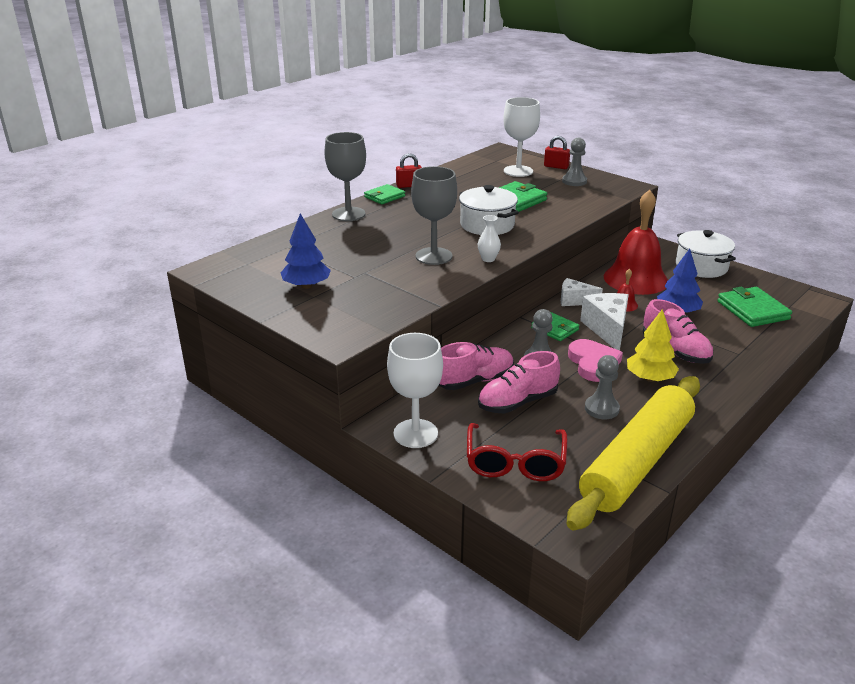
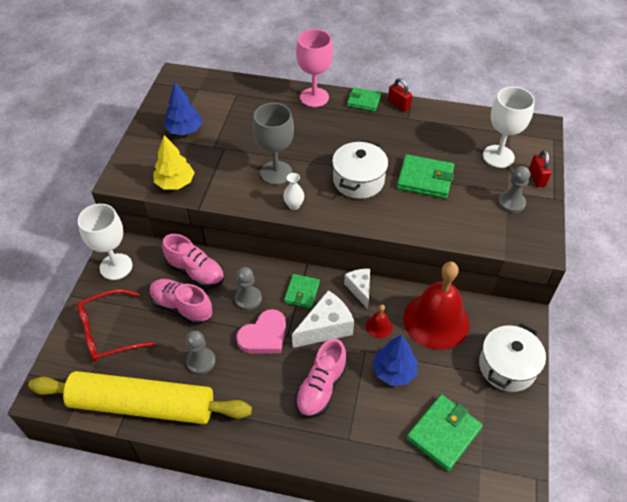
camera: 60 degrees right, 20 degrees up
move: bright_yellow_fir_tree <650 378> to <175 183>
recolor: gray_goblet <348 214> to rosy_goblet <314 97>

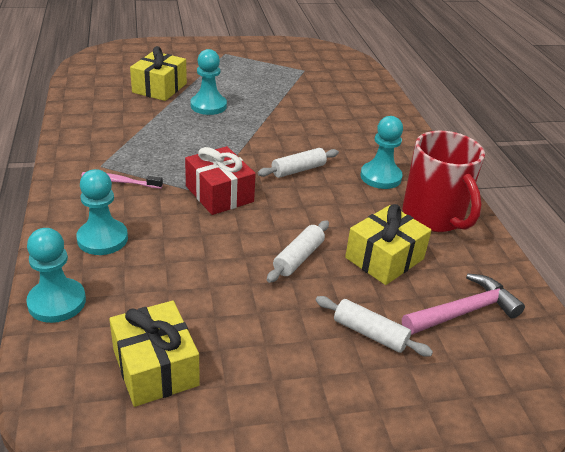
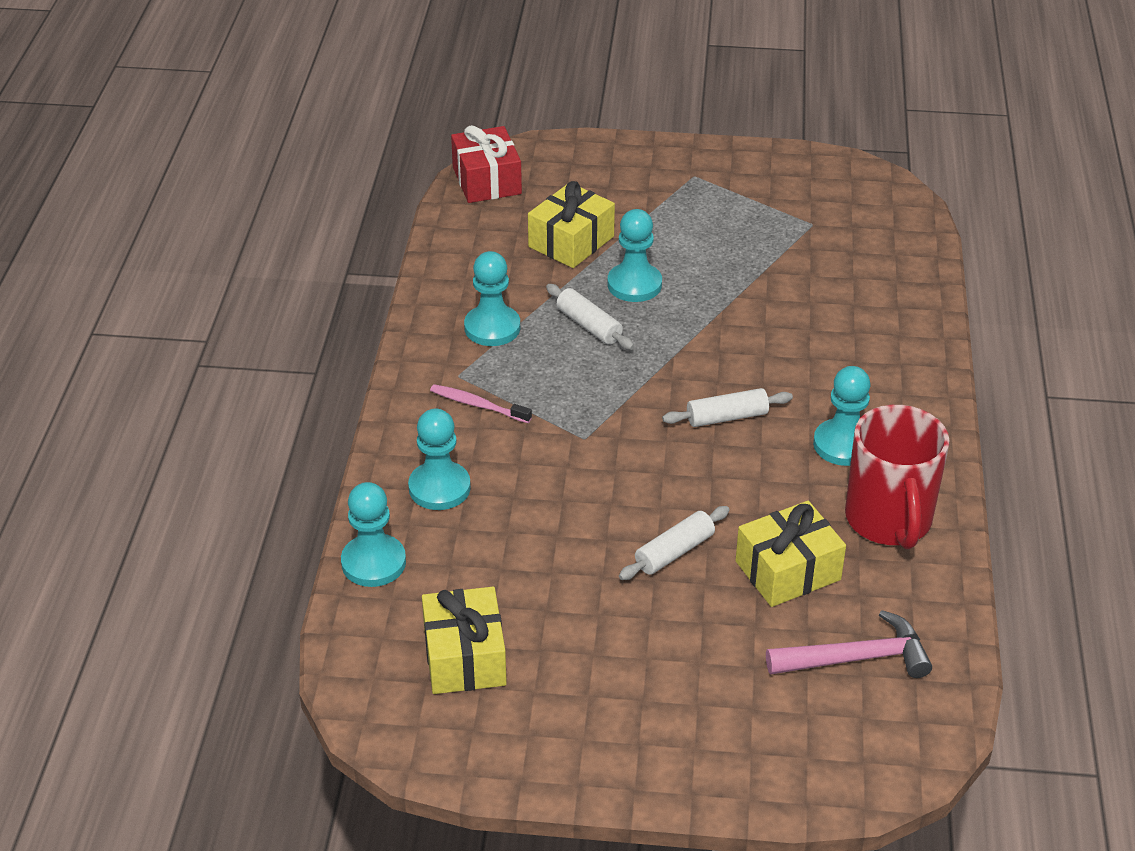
camera: 20 degrees right, 5 degrees up
insert: turquoise_game_pawn <492 328>
move: crimson_gift <219 194> to <486 181>; snow-white_rolling_pin <370 333> to <589 325>

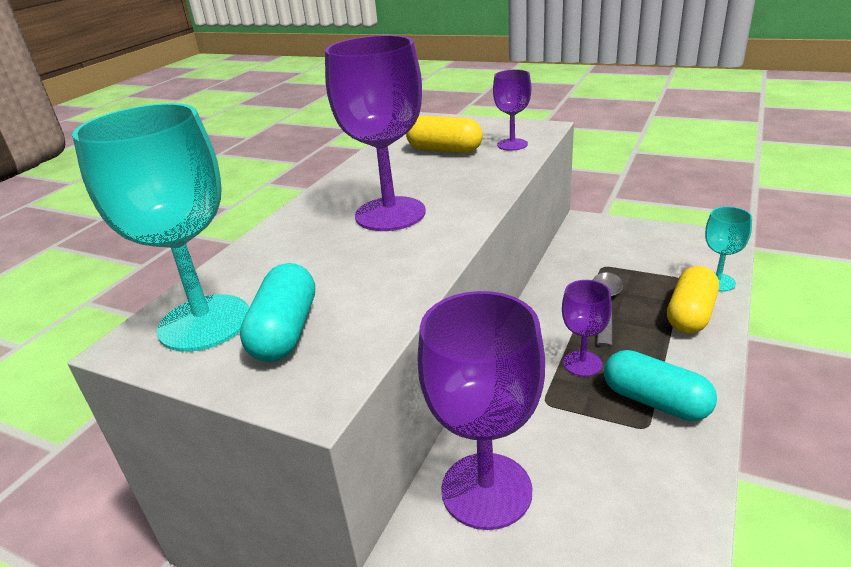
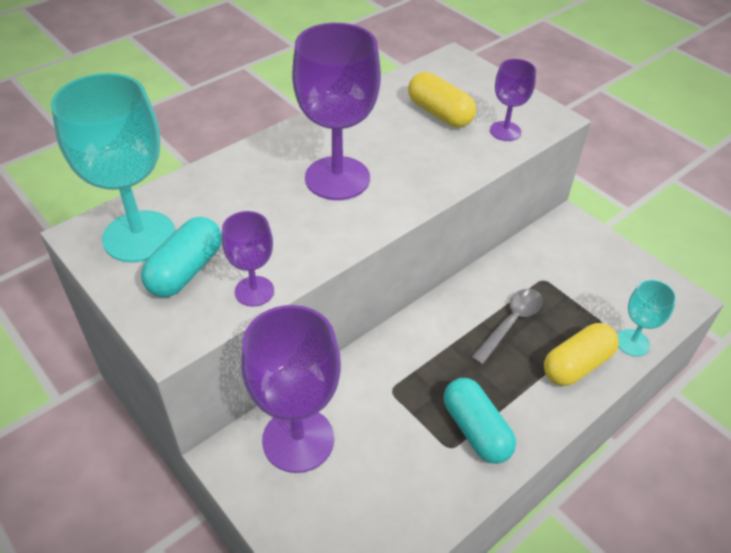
camera: 20 degrees right, 15 degrees up
move: purple_goblet <582 363> to <254 291>

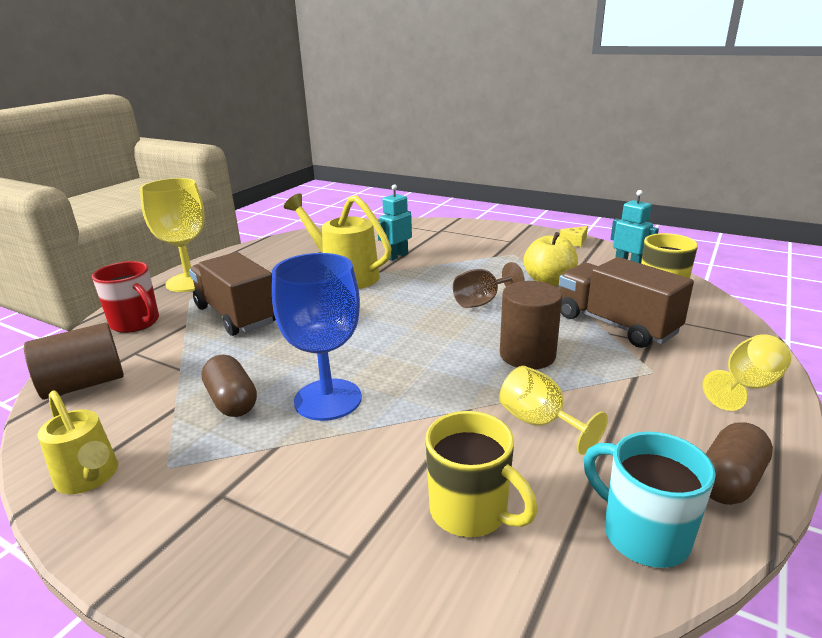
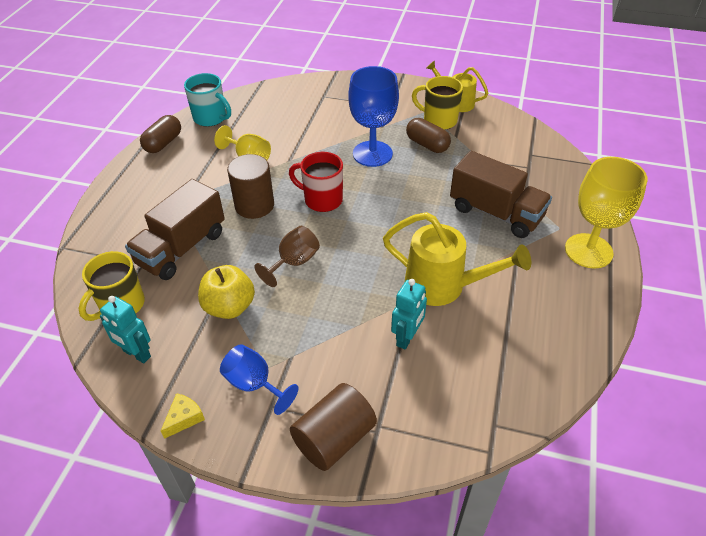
camera: 165 degrees right, 20 degrees up
delete: bright_yellow_goblet <746 386>
insert: cobalt_goblet <254 384>
move: russet_cylinder <84 384> to <334 438>; crimson_mug <136 323> to <322 200>; bright_yellow_mug <471 512> to <438 120>
rotate: russet_truck <616 325> = <182 248> 90 degrees clockwise

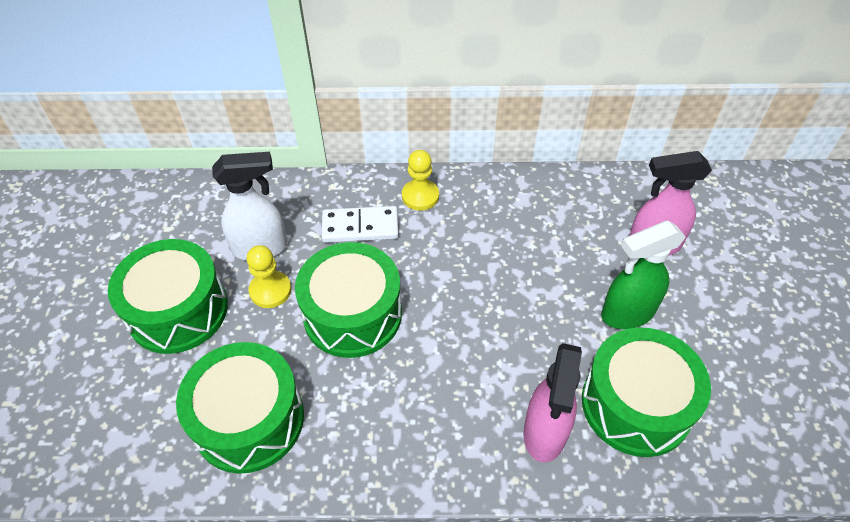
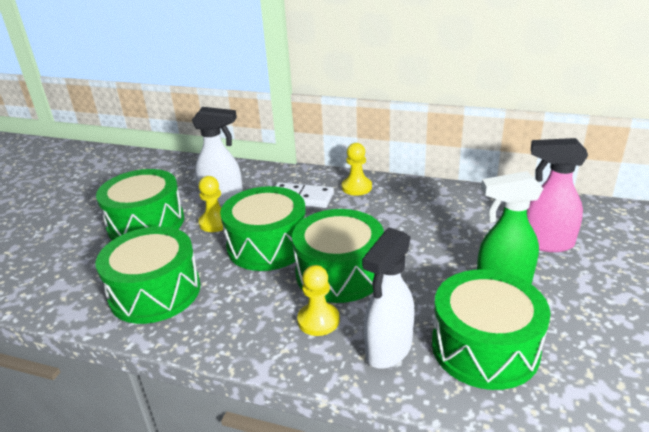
camera: 20 degrees right, 20 degrees down
insert: green_drum <339 273>; bright_yellow_game_pawn <318 320>
recolor: rosy_spray_bottle <544 433> to snow-white_spray_bottle <388 350>

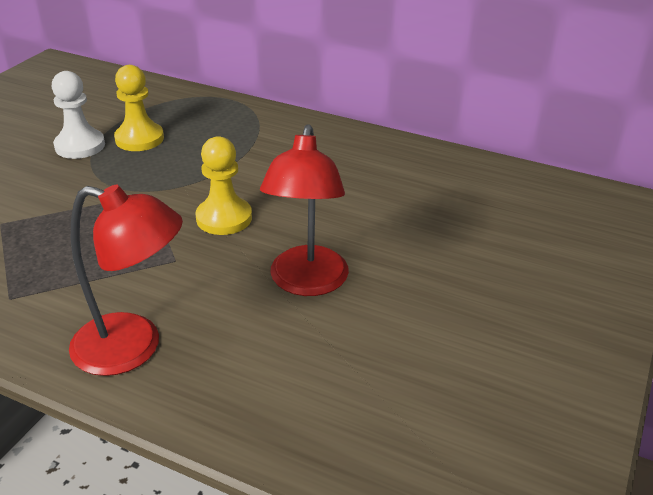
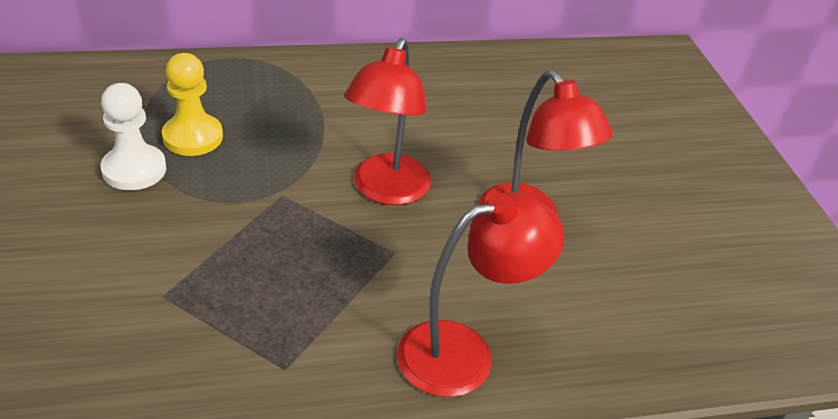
camera: 40 degrees left, 5 degrees up
replace: bright_yellow_game_pawn <224 218> to crimson_lamp <386 191>

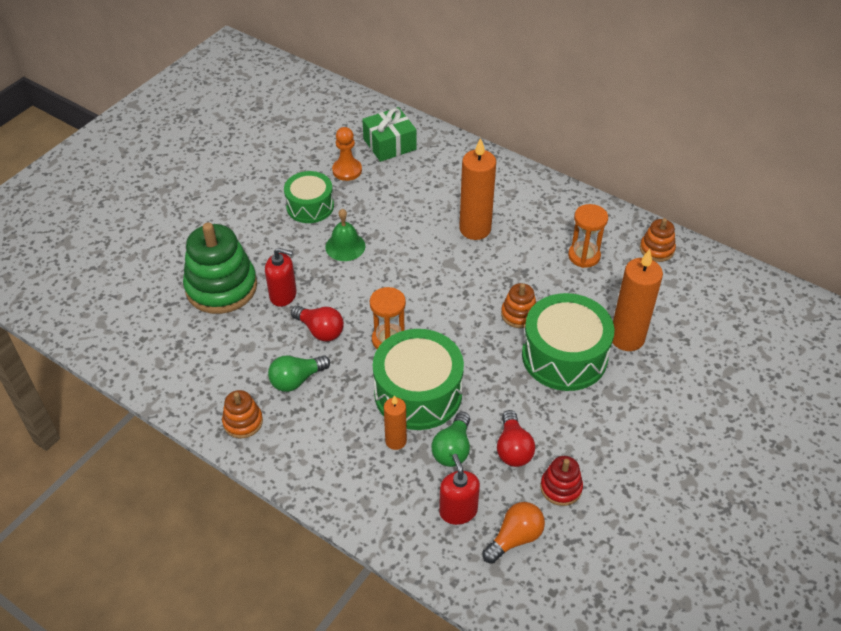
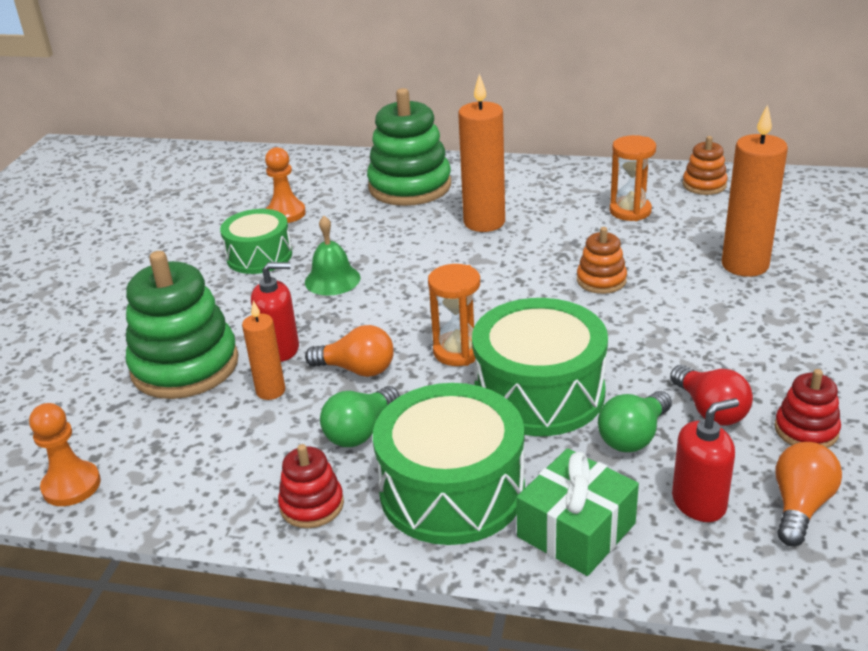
camera: 20 degrees left, 15 degrees down
insert: orange_game_pawn <71 485>; green_stacking_rings <410 186>
move: green_gift <389 144> to <576 530>; orange_wax_candle <396 441> to <270 391>; green_drum <564 356> to <452 490>
recolor: orange_stacking_rings <243 422> to crimson_stacking_rings <312 505>; crimson_lightbulb <320 330> to orange_lightbulb <357 369>
rotate: green_lightbulb <453 449> = <633 436> 45 degrees clockwise; crimson_soap_pump <458 511> = <699 502> 105 degrees clockwise

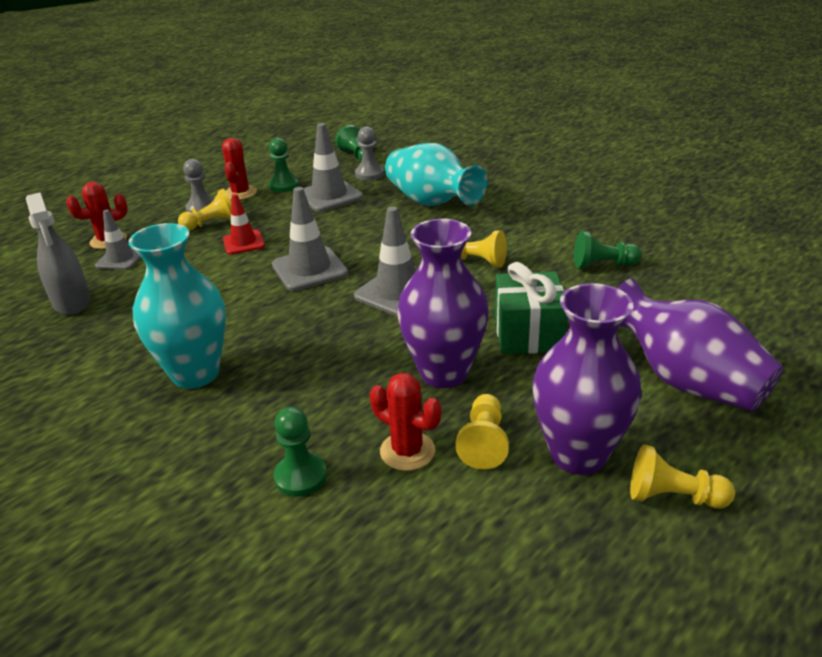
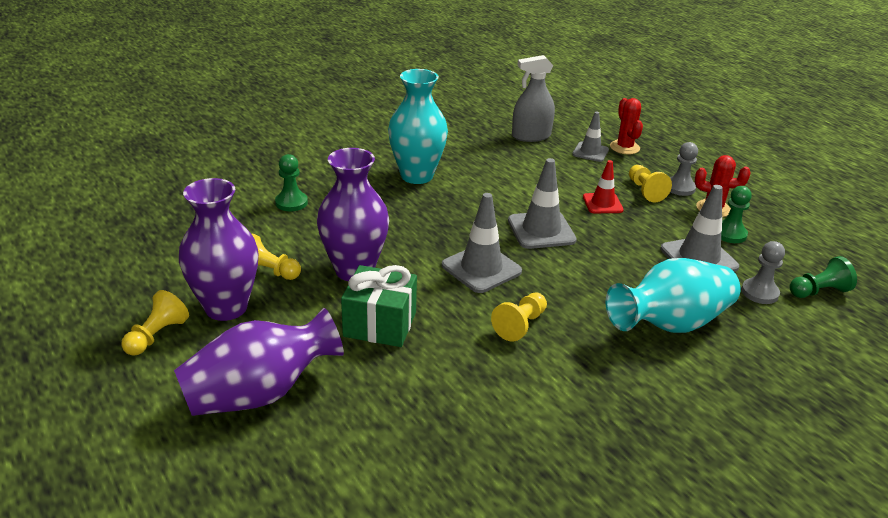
camera: 100 degrees right, 0 degrees up
delete: crimson_saguaro_cactus <407 451>; green_game_pawn <602 265>

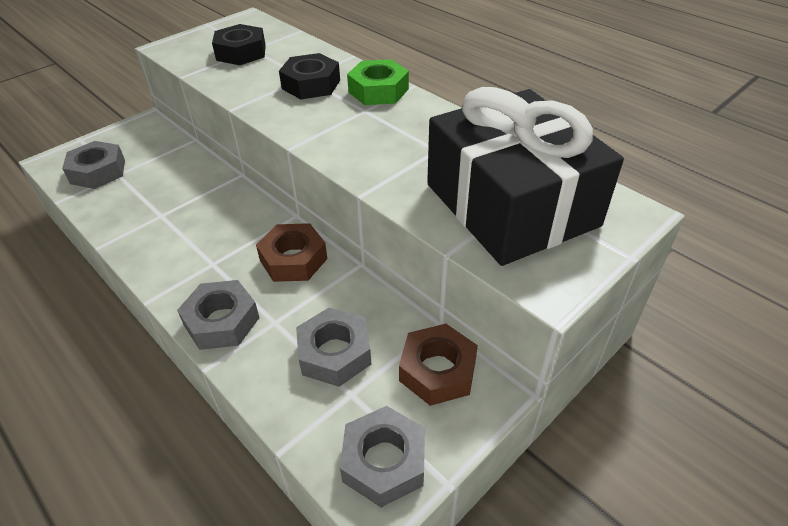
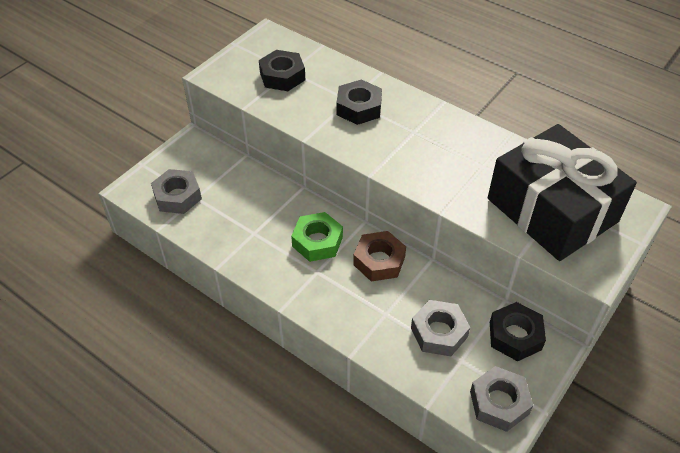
camera: 10 degrees left, 5 degrees up
delete: gray_nut <222 321>
move: green_nut <378 90> to <317 241>
recolor: russet_nut <437 370> to black_nut <515 336>

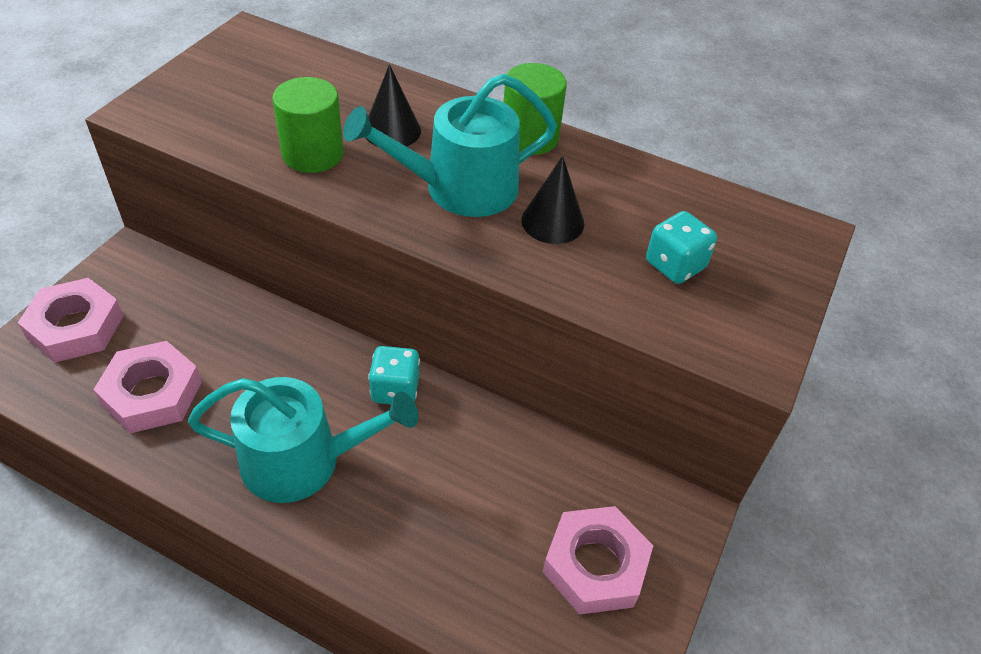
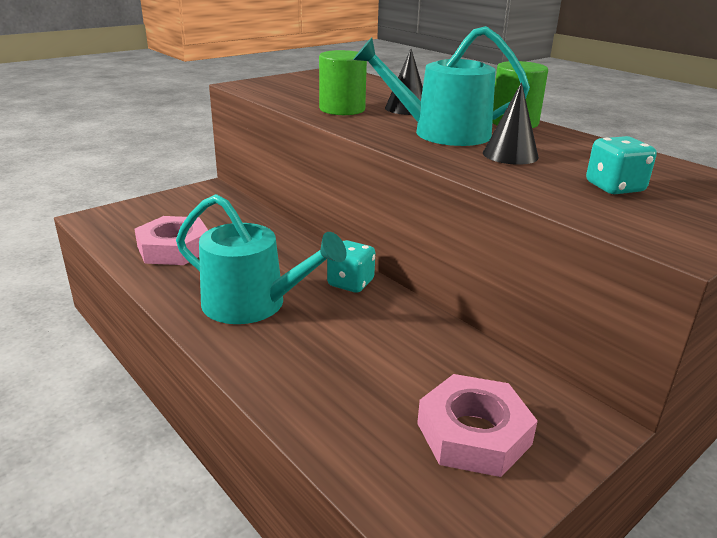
camera: 25 degrees right, 20 degrees down
delete: rosy_nut <75 327>

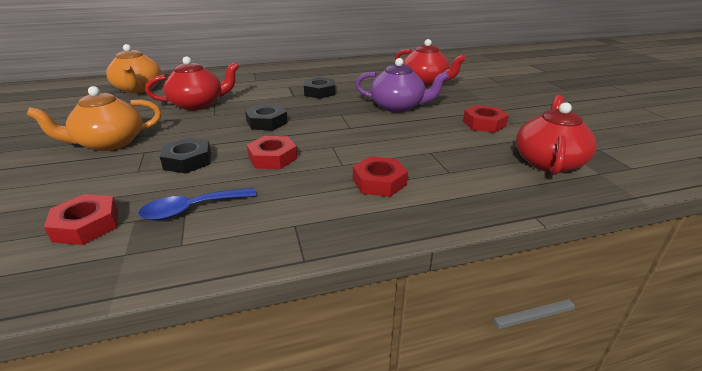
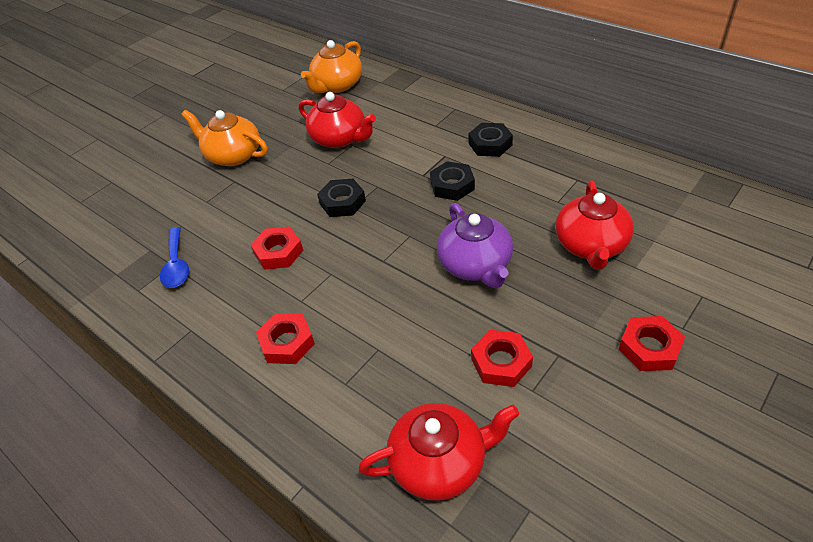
camera: 60 degrees right, 15 degrees up
move: crimson_nut <86 225> to <649 348>; black_nut <188 161> to <490 144>
rotate: cobalt_spoon <191 209> = <177 265> 135 degrees counterclockwise

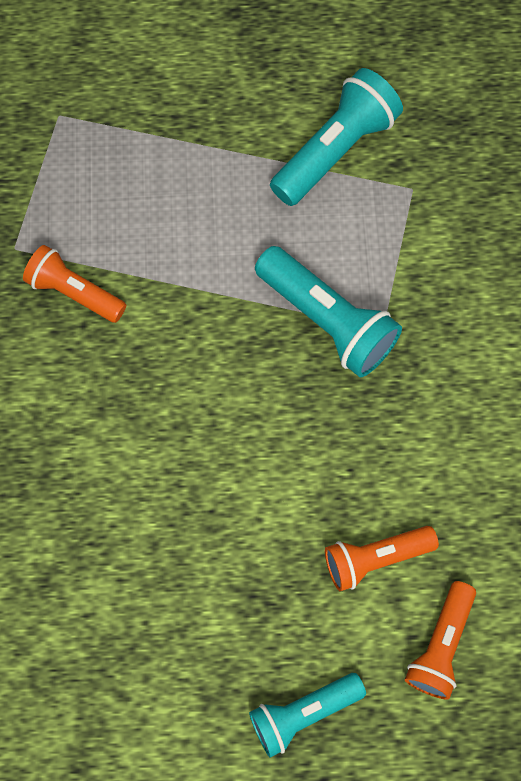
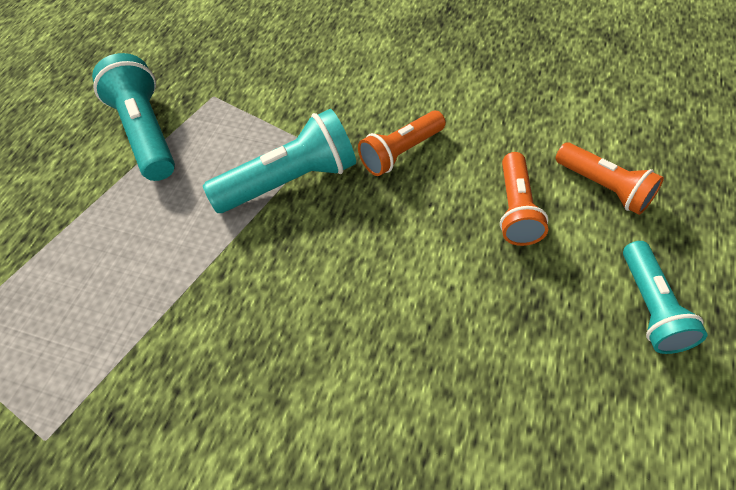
camera: 65 degrees left, 15 degrees down
move: orange_pocket_torch <75 292> to <401 152>

